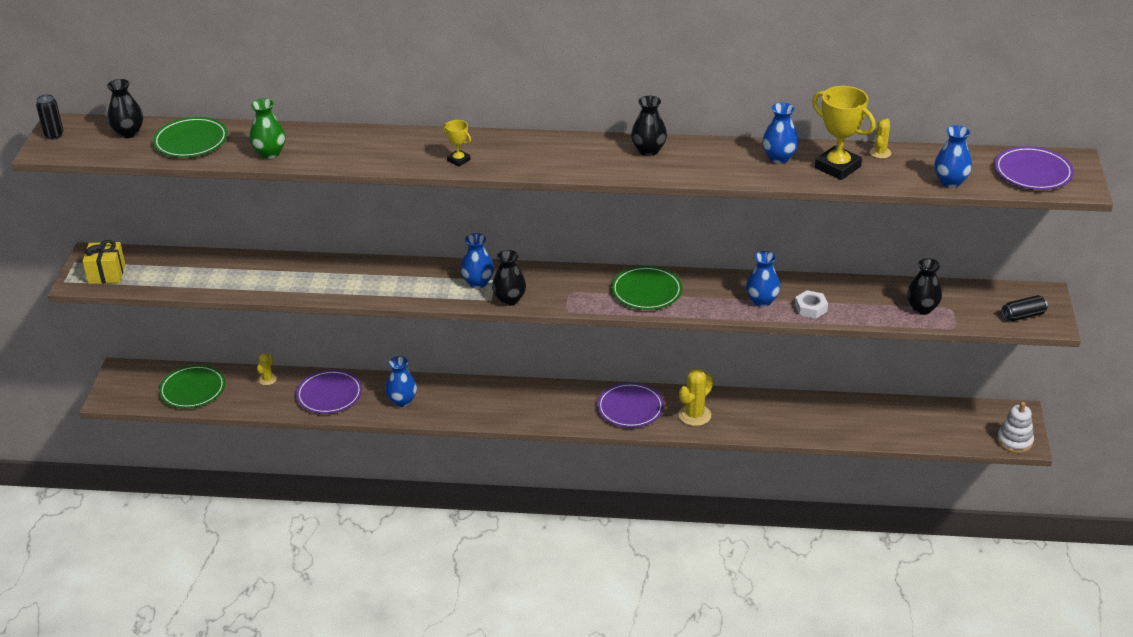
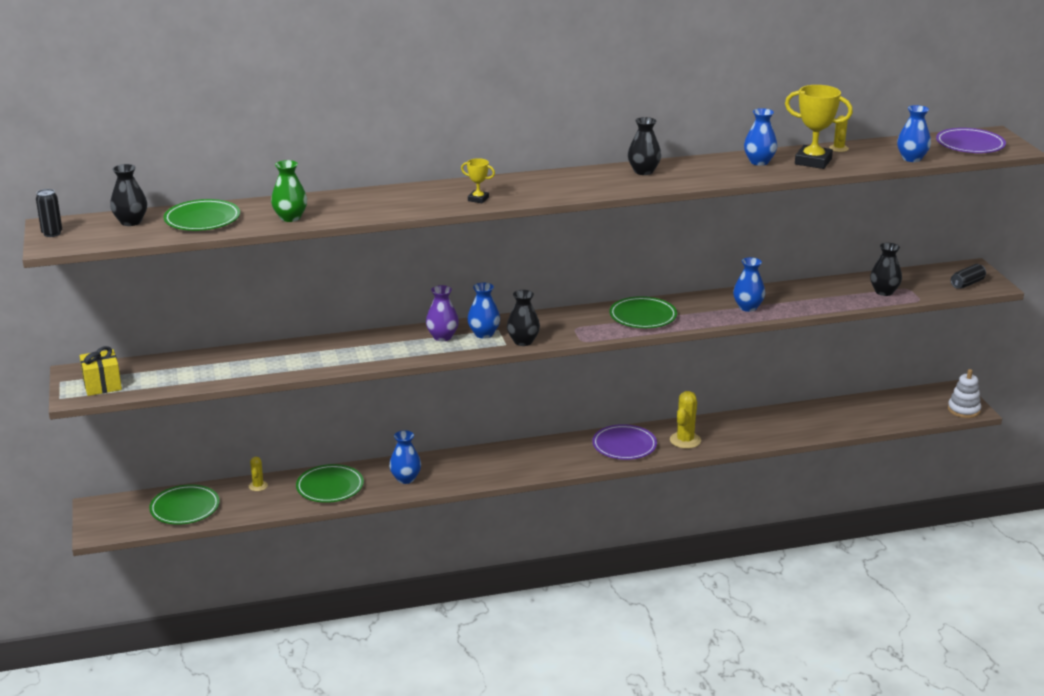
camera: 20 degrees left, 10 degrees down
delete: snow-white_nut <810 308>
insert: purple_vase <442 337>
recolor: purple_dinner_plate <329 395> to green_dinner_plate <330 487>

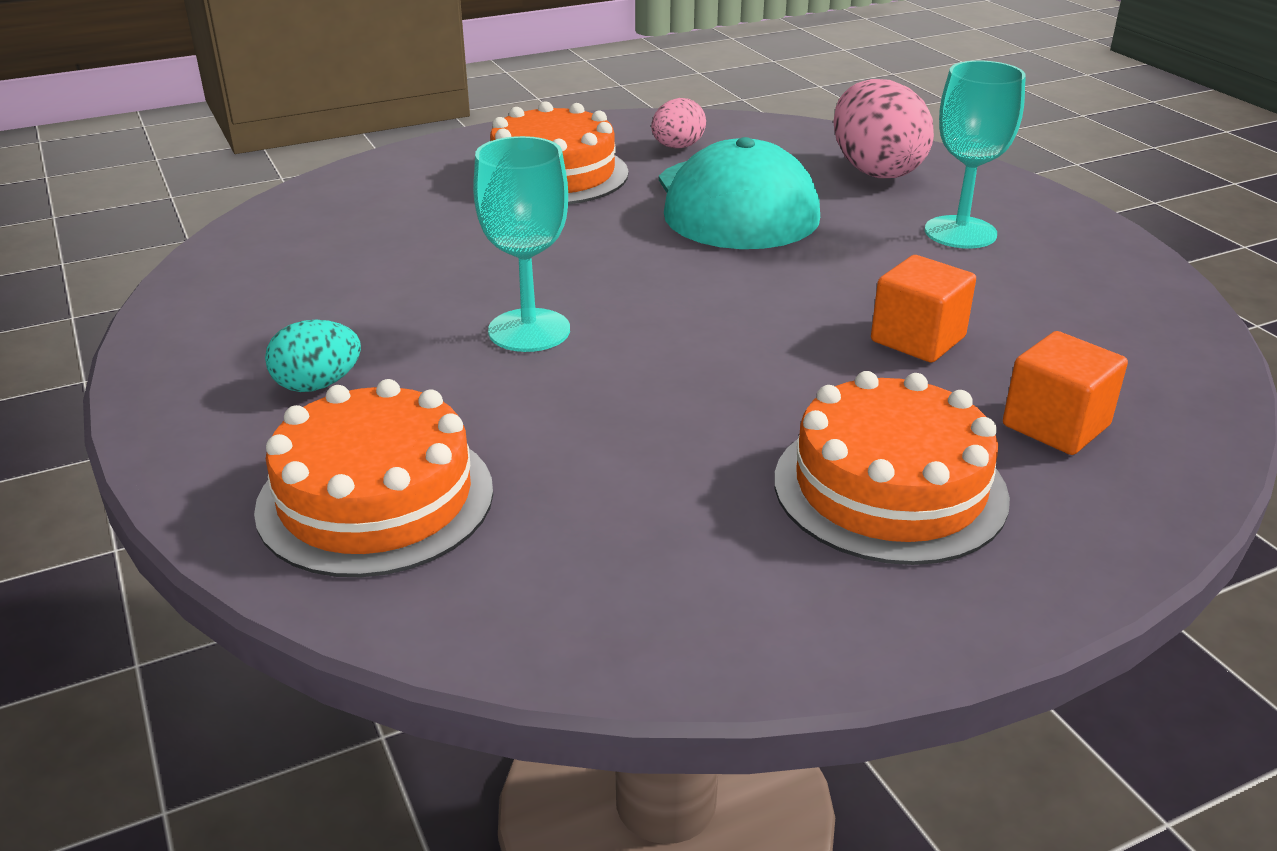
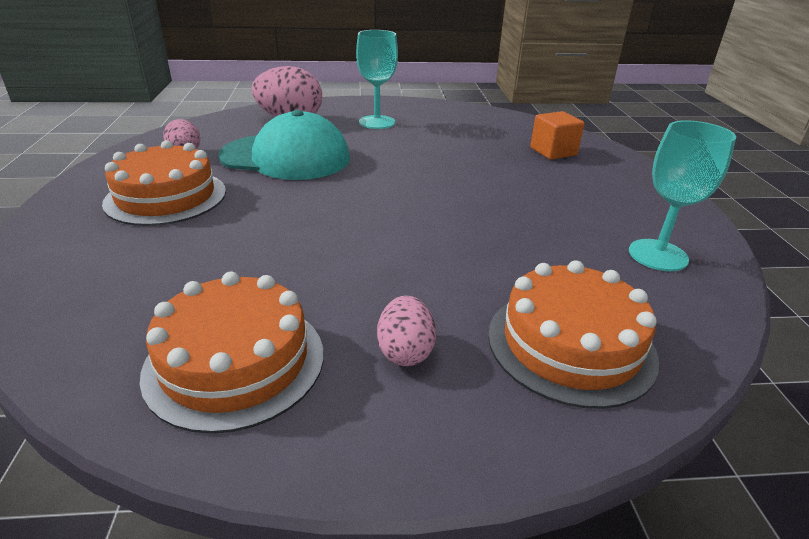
camera: 70 degrees left, 0 degrees up
delete: orange_block <918 339>
move: turquoise_goblet <529 330> to <658 255>; orange_layer_cake <889 488> to <235 361>
recolor: turquoise_egg_shape <318 385> to rosy_egg_shape <405 351>

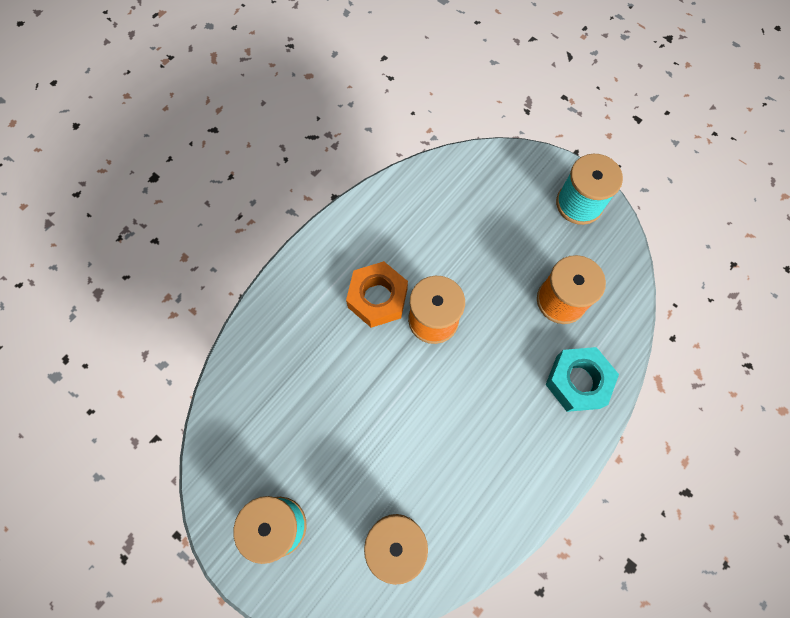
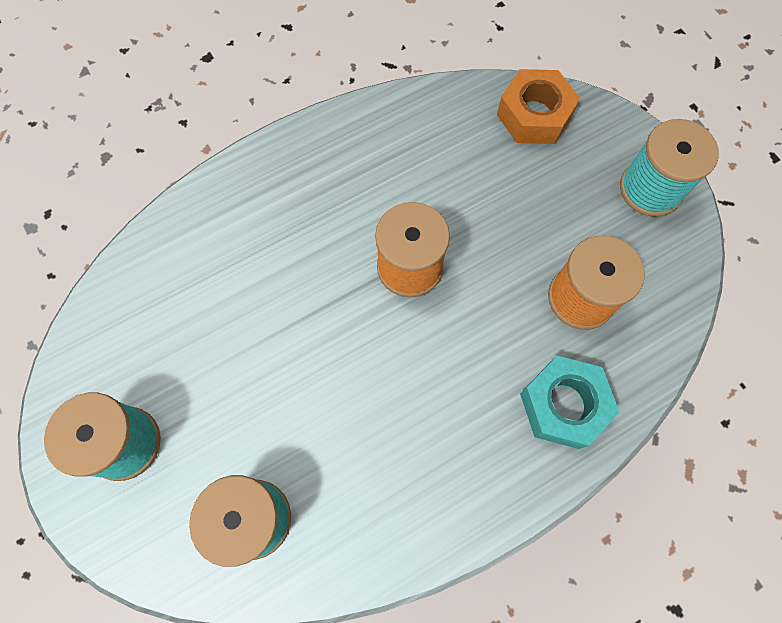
camera: 20 degrees right, 0 degrees up
move: orange_nut <377 298> to <534 115>

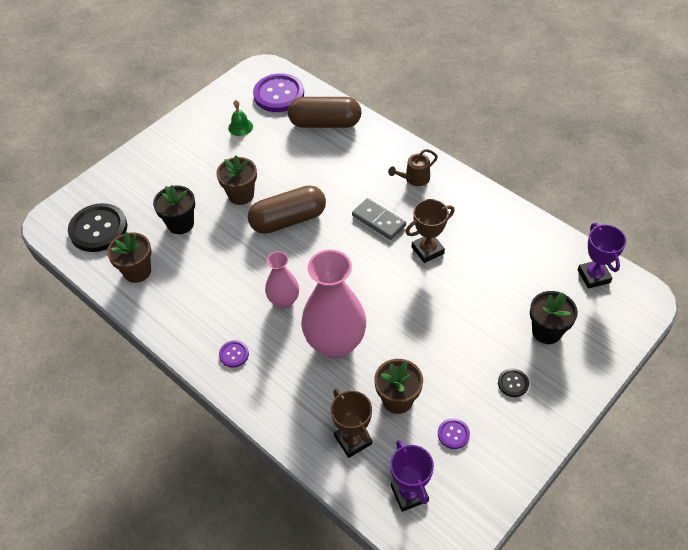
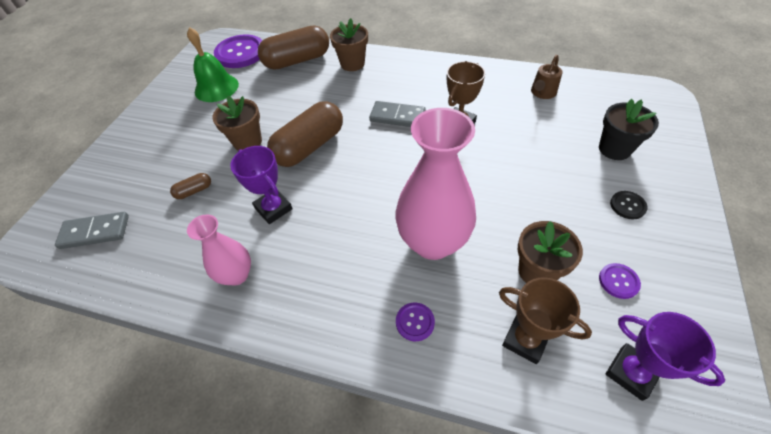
camera: 25 degrees left, 0 degrees up
move: russet_potted_plant <137 271> to <352 64>; purple_sewing_button <234 354> to <415 322>; rosy_vase <284 301> to <237 275>; russet_watering_can <414 178> to <542 93>; purple_prize_cup <593 276> to <273 208>
replace: black_sewing_button <98 229> to gray_domino <95 232>; black_potted_plant <180 224> to russet_pill <194 191>
resize: green_school_bell <240 127> = <216 88> x1.72

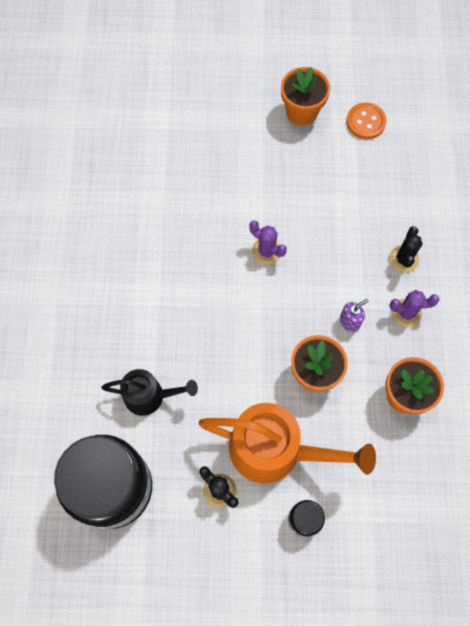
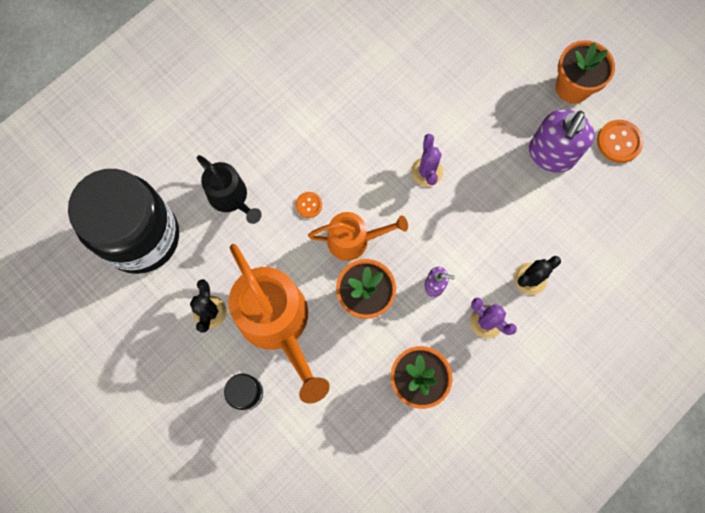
camera: 45 degrees right, 5 degrees up
insert: orange_sewing_button <309 205>; orange_watering_can <354 240>; purple_soap_pump <551 155>

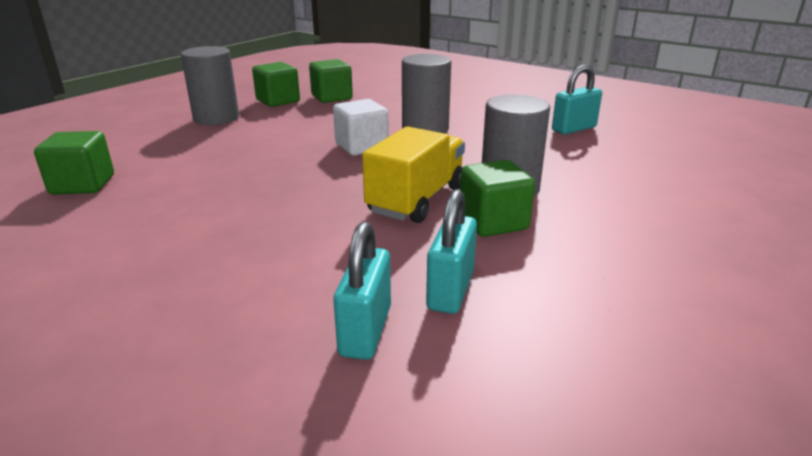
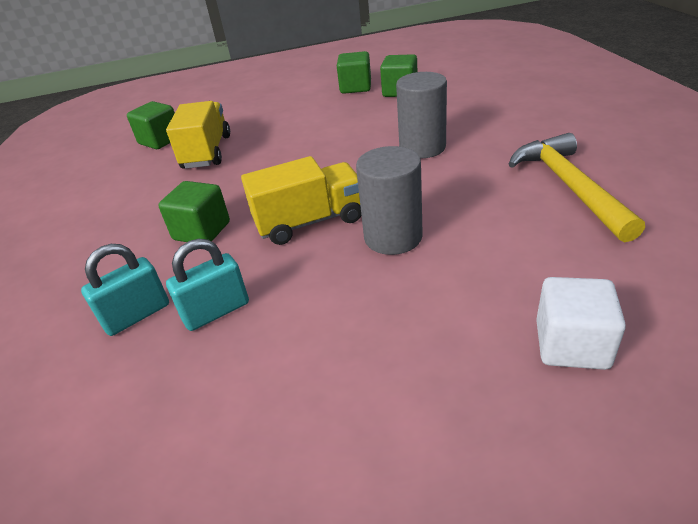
camera: 45 degrees right, 10 degrees up
delete: gray_cylinder <216 118>
insert: bright_yellow_truck <207 152>
move: snow-white_block <361 147> to <571 344>; green_block <493 222> to <202 231>
replace: turquoise_lock <574 129> to bright_yellow_claw_hammer <569 186>

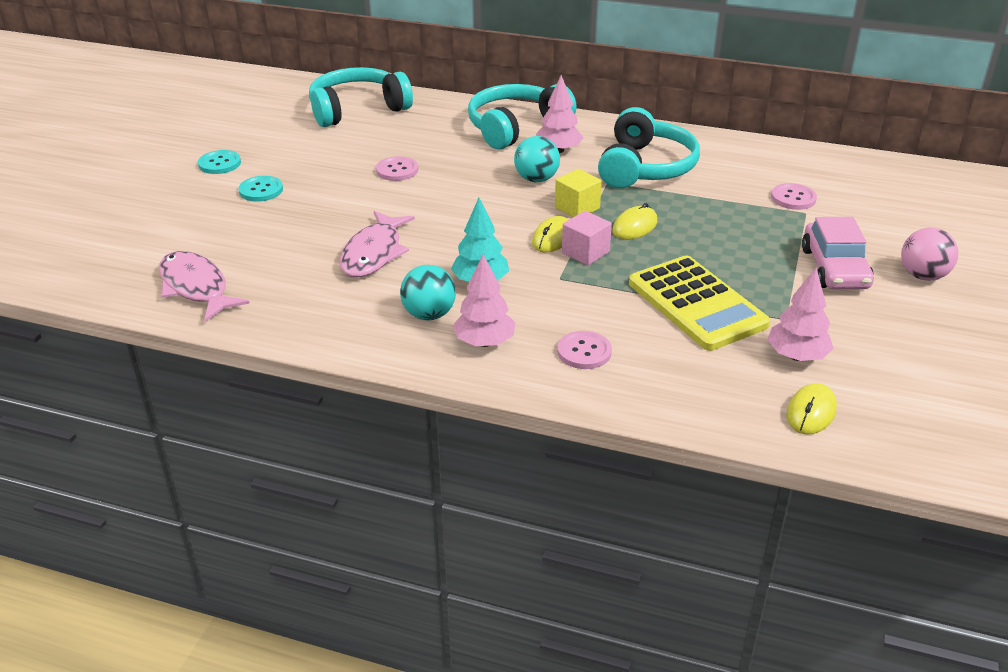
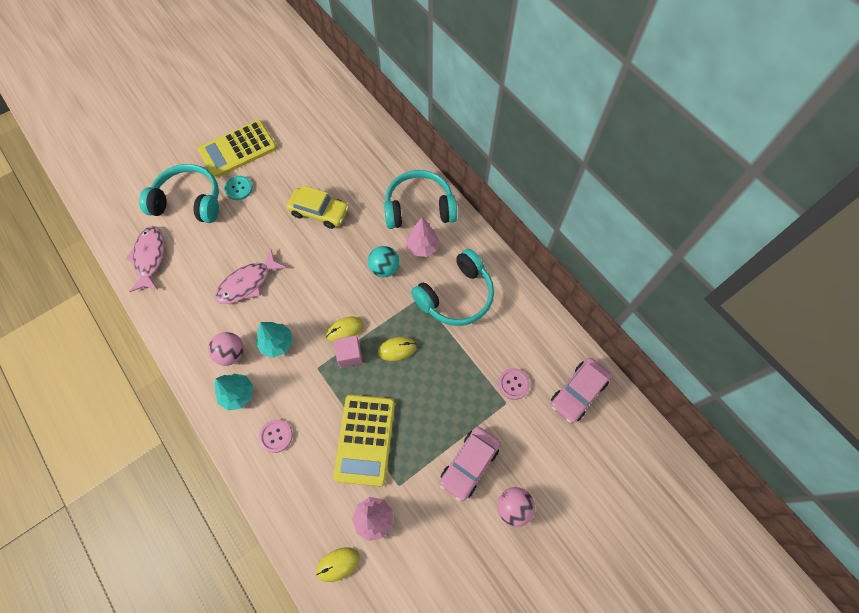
camera: 35 degrees right, 30 degrees up
delete: bright_yellow_block <577 208>
insert: rosy_car <578 392>
move: turquoise_headphones <357 109> to <189 201>
replace: turquoise_sewing_button <219 164> to bright_yellow_calculator <238 149>; rosy_sewing_button <397 170> to bright_yellow_car <319 212>
recolor: turquoise_sphere <429 314> to rosy_sphere <231 353>; rosy_fir_tree <484 342> to turquoise_fir_tree <238 394>

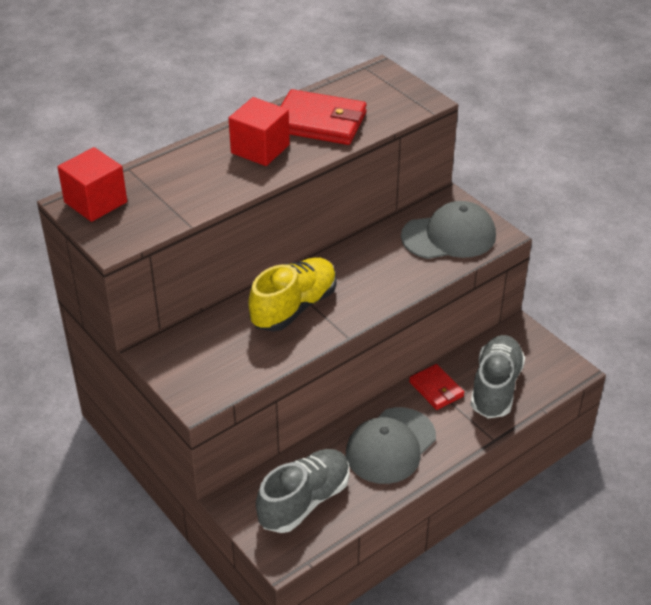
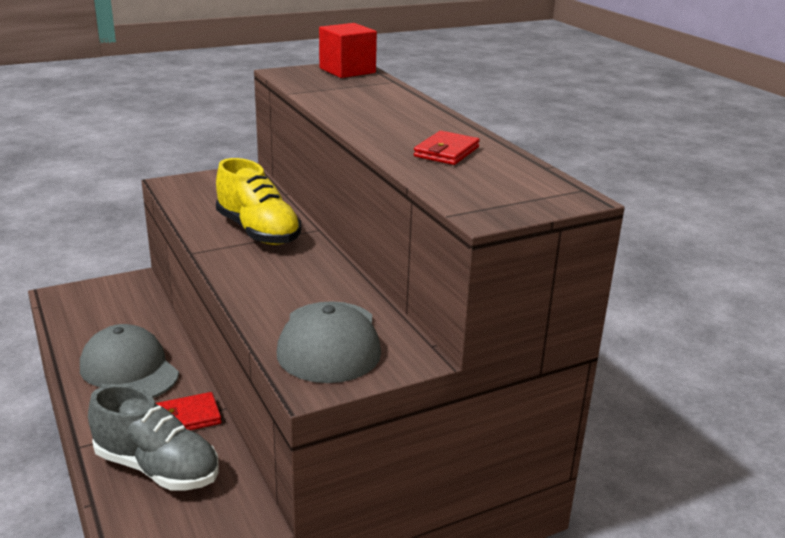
camera: 100 degrees right, 15 degrees down
delete: crimson_block <260 149>; gray_lace-up_shoe <304 501>
resize: crimson_card_wallet <319 122> = <446 152> x0.58

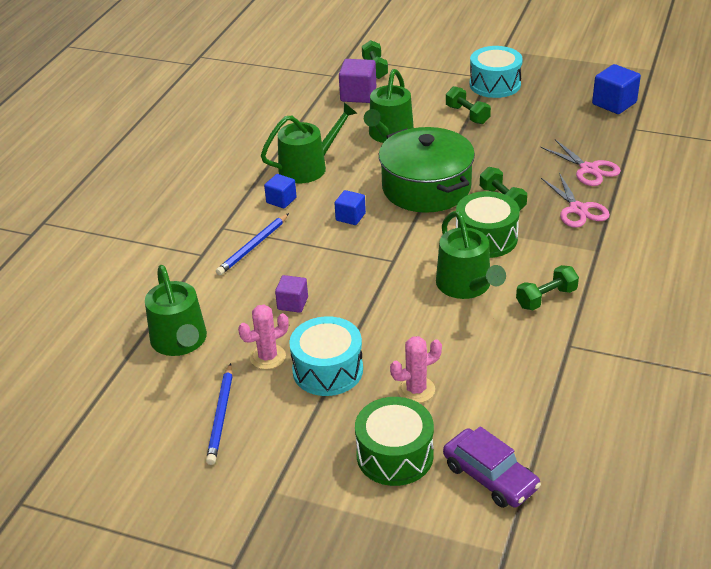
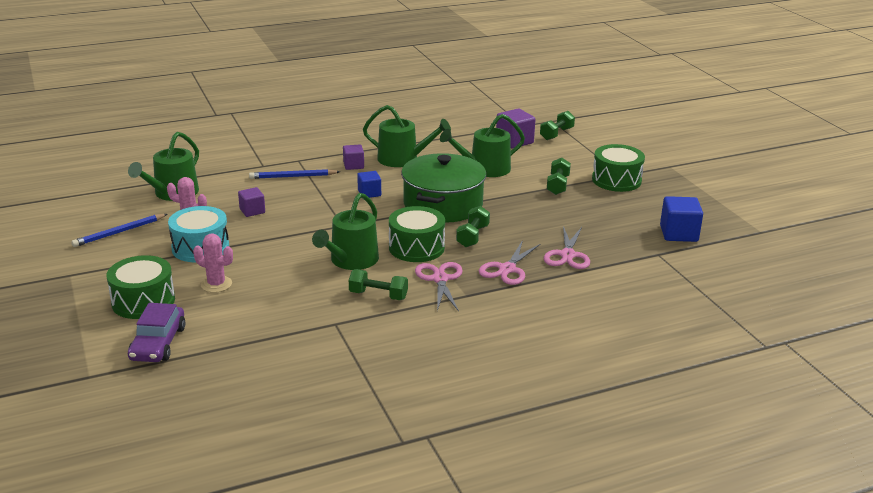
camera: 45 degrees right, 10 degrees down
insert: rosy_pair_of_scissors <440 279>
recolor: cobalt_block <281 200> to purple_block <353 165>; turquoise_drum <495 84> to green_drum <616 180>

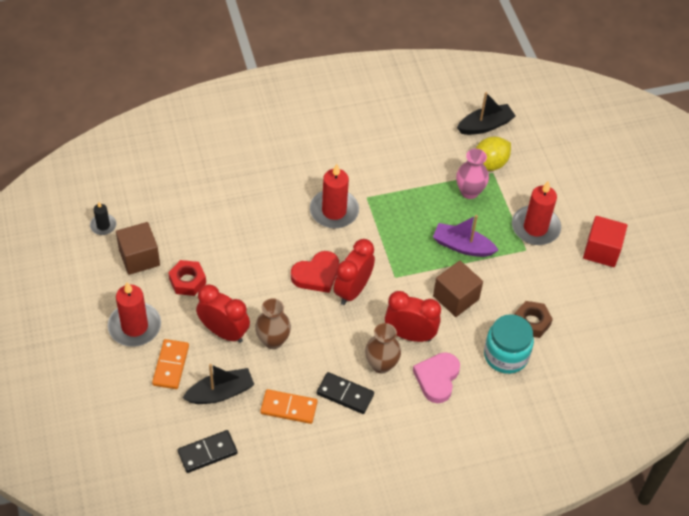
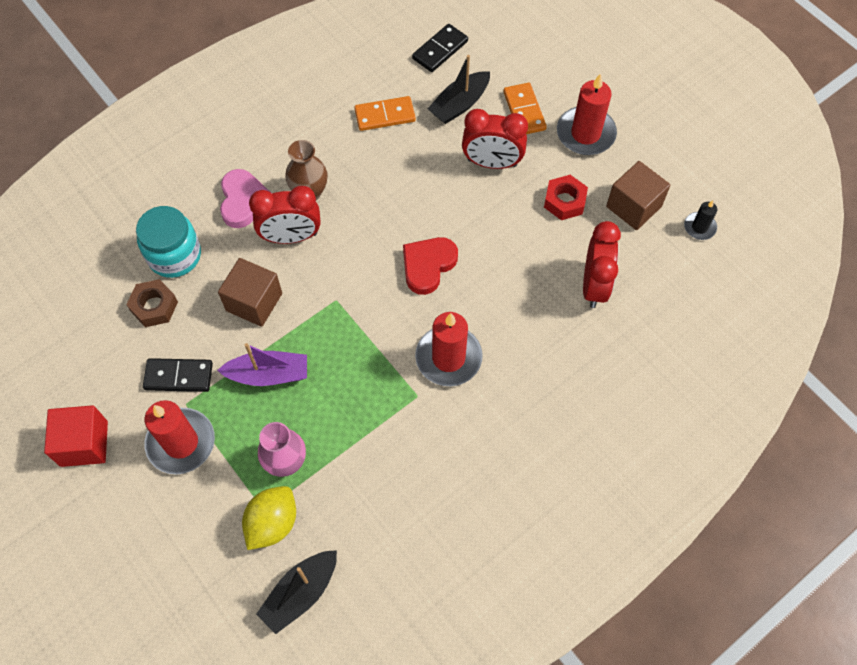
camera: 160 degrees right, 10 degrees up
delete: russet_vase <273 340>
move: black_domino <345 394> to <178 376>; crimson_clock <352 290> to <594 285>

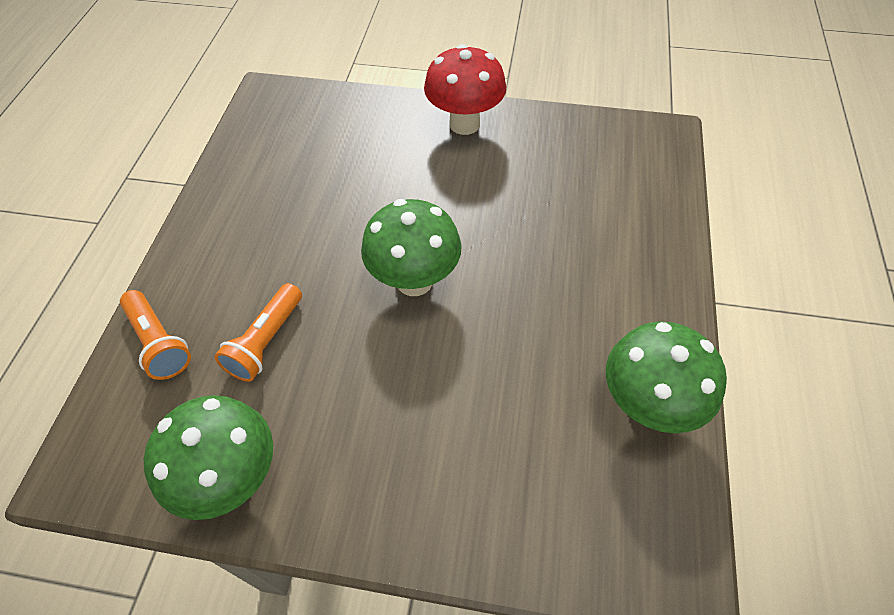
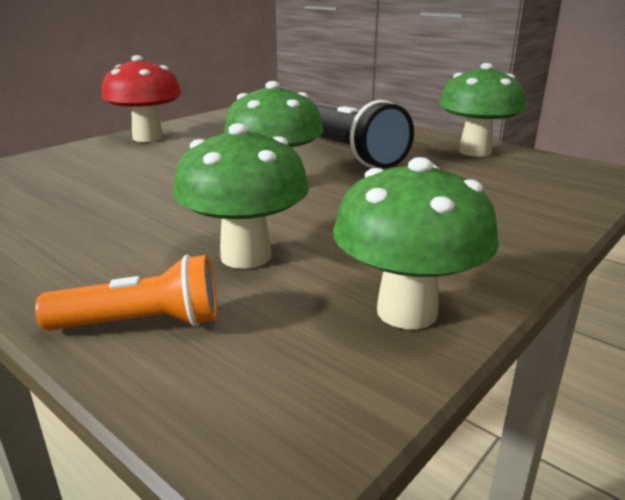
camera: 60 degrees left, 30 degrees down
insert: black_pocket_torch <351 154>
replace: orange_pocket_torch <266 342> to green_fungus <246 256>

